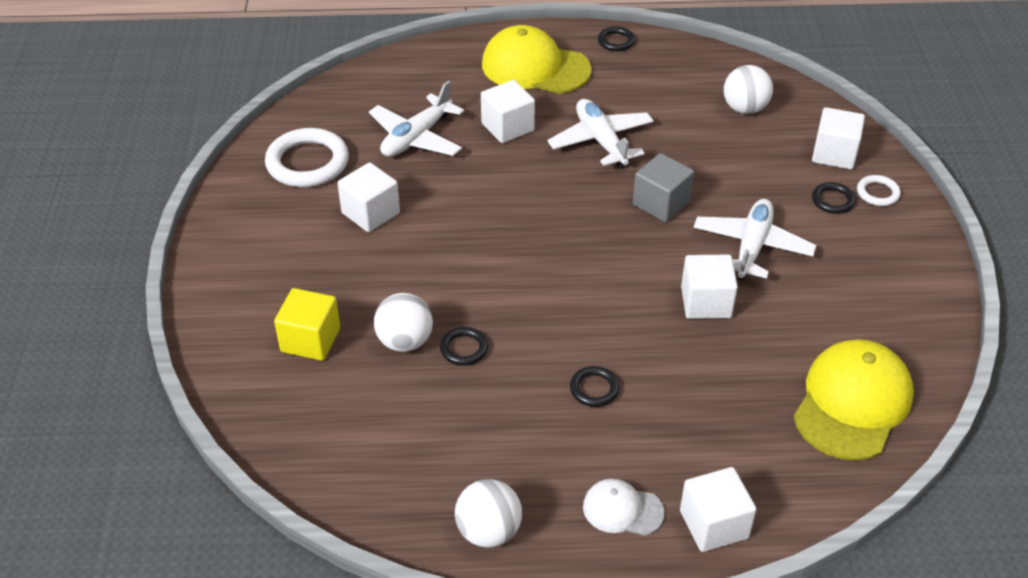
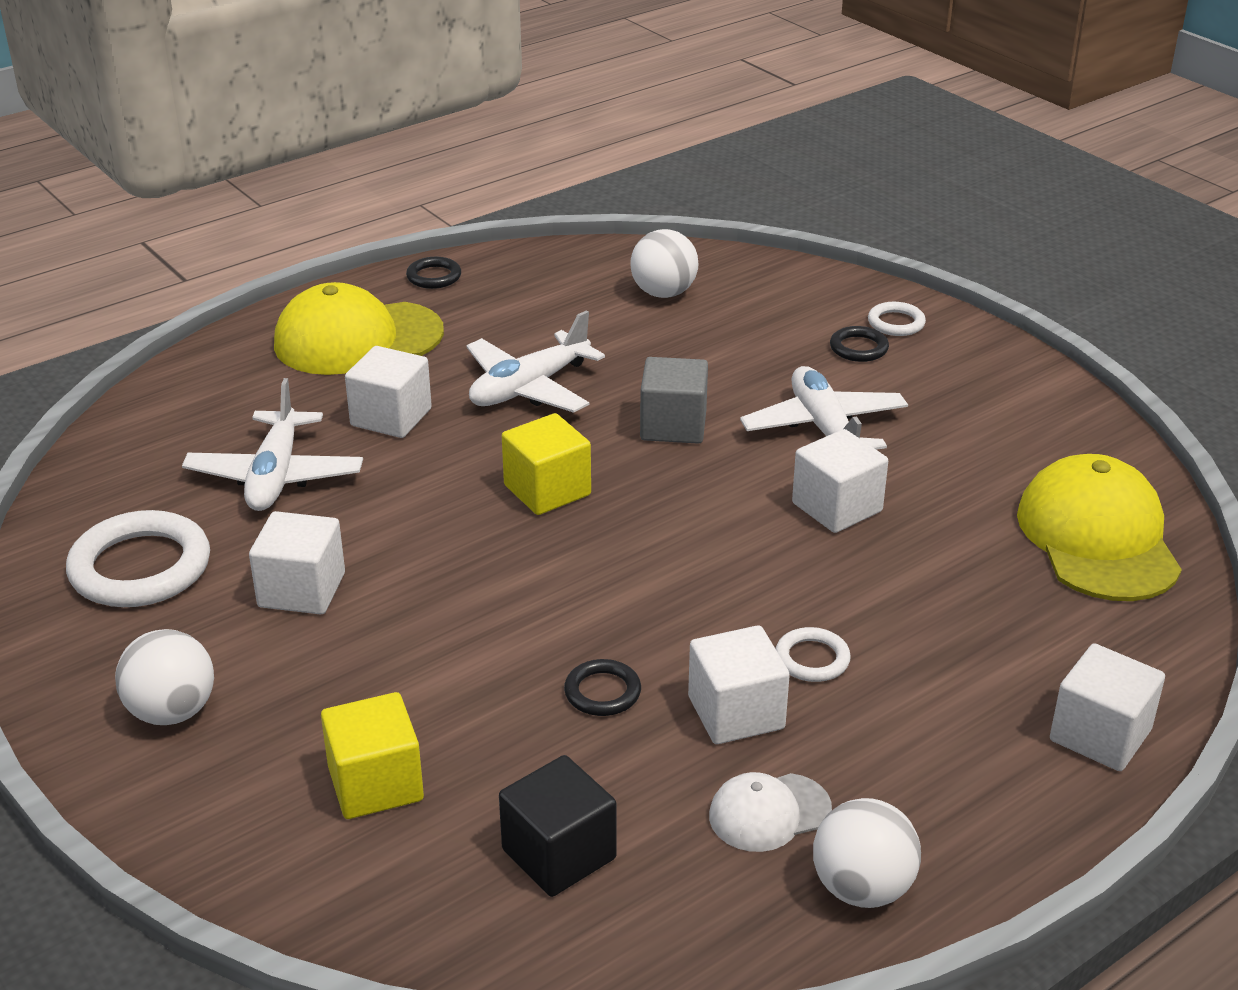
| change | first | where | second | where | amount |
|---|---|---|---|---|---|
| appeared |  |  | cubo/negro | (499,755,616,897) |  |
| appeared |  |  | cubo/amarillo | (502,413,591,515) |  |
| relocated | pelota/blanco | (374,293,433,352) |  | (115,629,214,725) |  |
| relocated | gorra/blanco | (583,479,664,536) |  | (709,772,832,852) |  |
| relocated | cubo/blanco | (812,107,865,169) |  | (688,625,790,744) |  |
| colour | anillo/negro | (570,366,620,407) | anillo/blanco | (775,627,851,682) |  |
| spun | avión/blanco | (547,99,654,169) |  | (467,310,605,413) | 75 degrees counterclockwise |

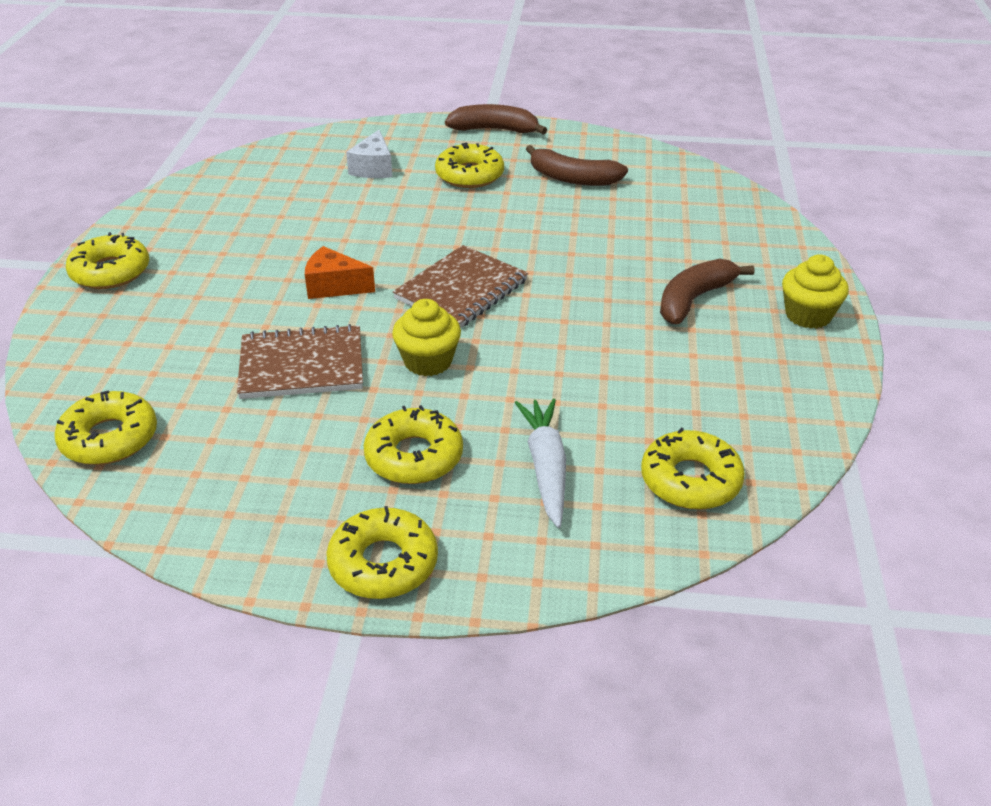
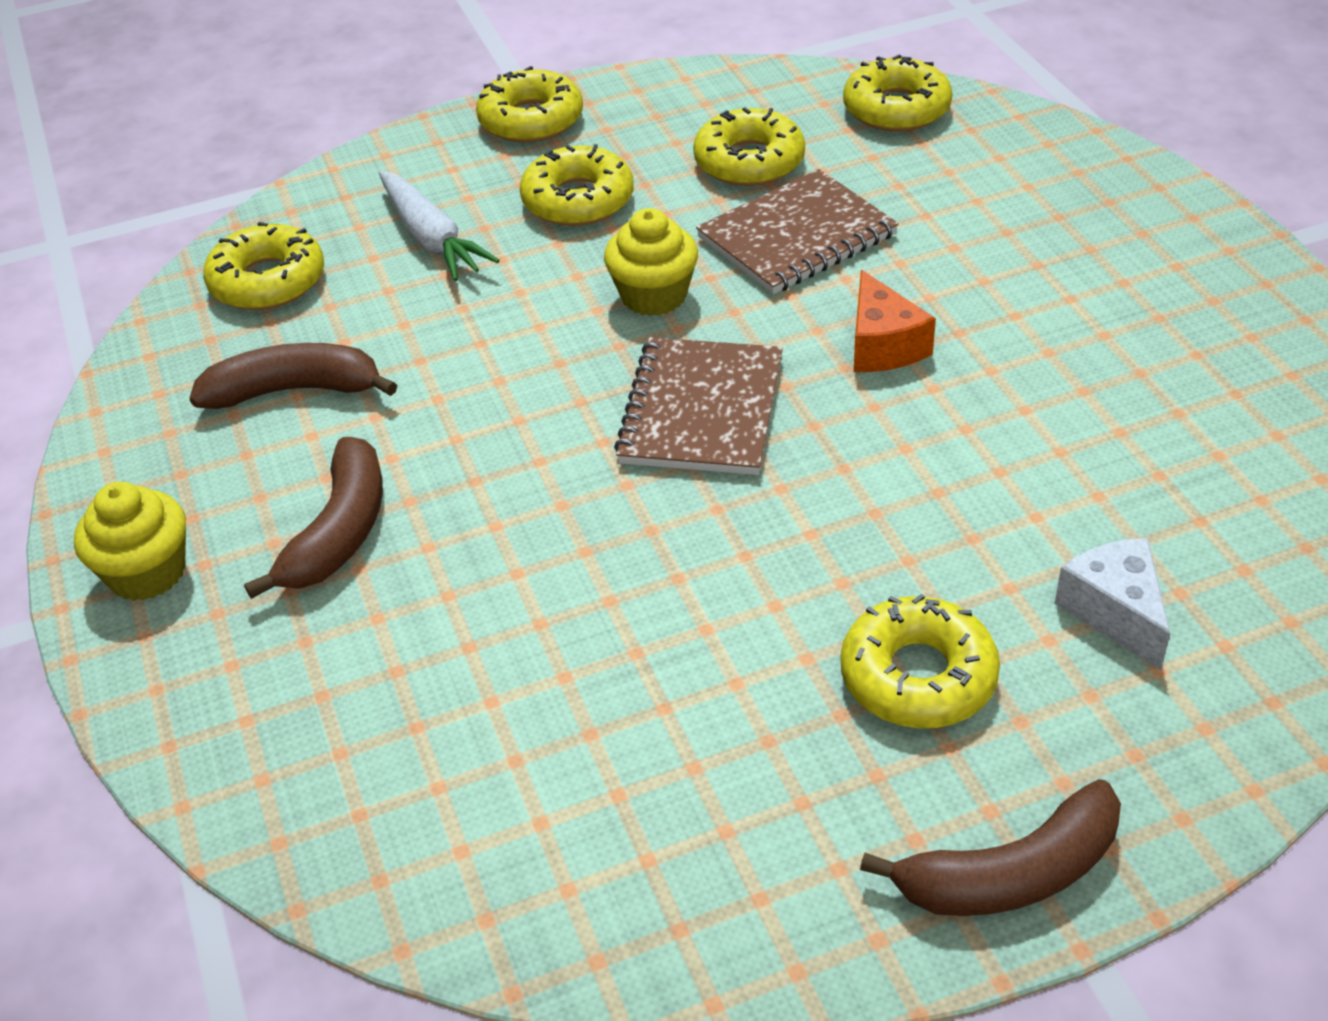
| change | first | where | second | where | amount |
|---|---|---|---|---|---|
| relocated | rosquilla/amarillo | (66,232,149,289) |  | (693,107,805,186) |  |
| relocated | plátano/marrón | (526,145,628,186) |  | (189,343,397,409) |  |
| spun | queso/naranja | (305,246,375,299) |  | (854,270,936,372) | 90 degrees clockwise |

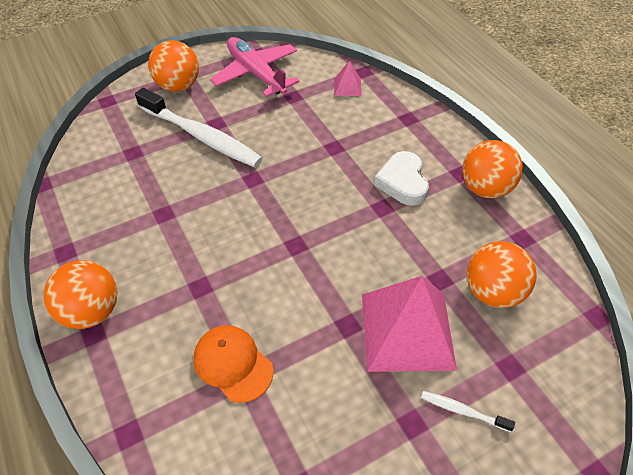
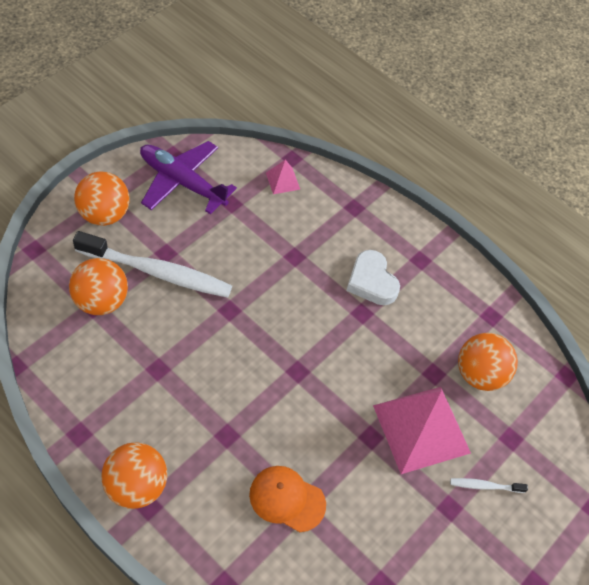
| change | first | where | second | where | amount |
|---|---|---|---|---|---|
| relocated | pelota/naranja | (462,140,523,198) |  | (69,258,128,315) |  |
| colour | avión/rosa | (210,37,299,97) | avión/morado | (140,141,237,214) |  |

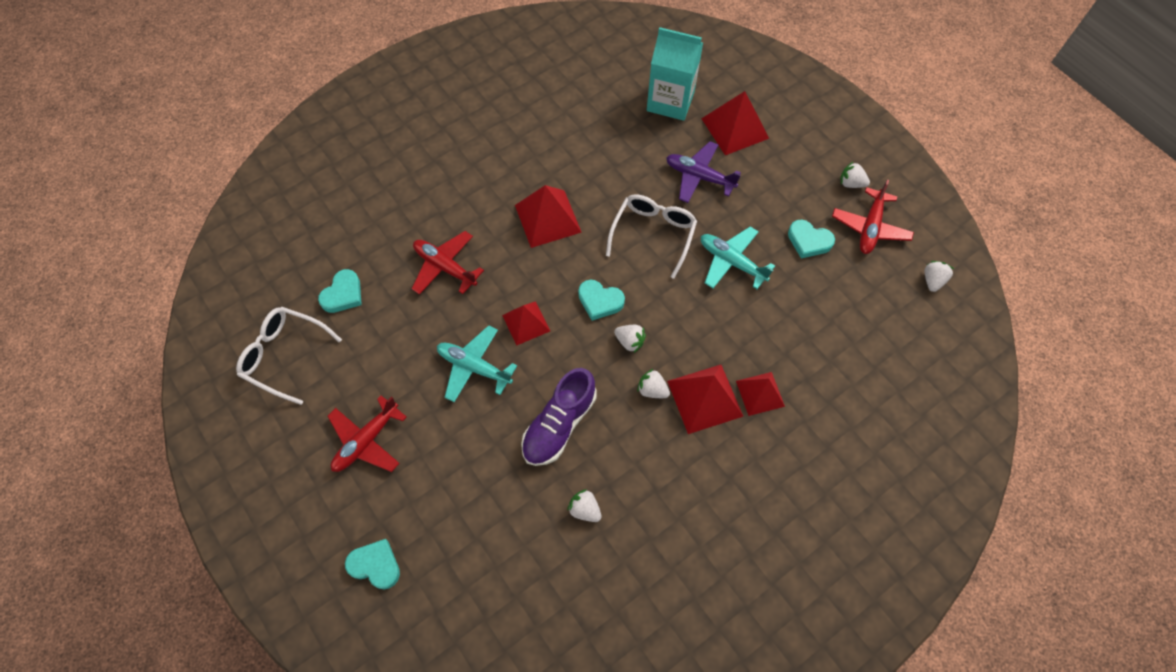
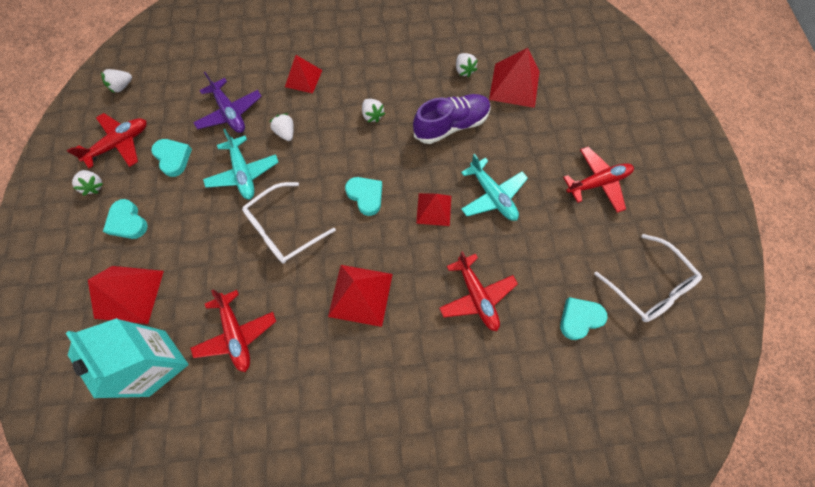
| change | first | where | second | where | amount |
|---|---|---|---|---|---|
| appeared |  |  | avión/rojo | (190,289,276,372) |  |
| relocated | corazón/turquesa | (345,539,400,590) |  | (103,199,148,239) |  |
| relocated | fresa/blanco | (614,325,646,353) |  | (269,113,294,141) |  |
| relocated | avión/morado | (666,141,741,203) |  | (193,72,262,133) |  |
| relocated | pirámide/rojo | (667,365,744,434) |  | (489,48,540,108) |  |

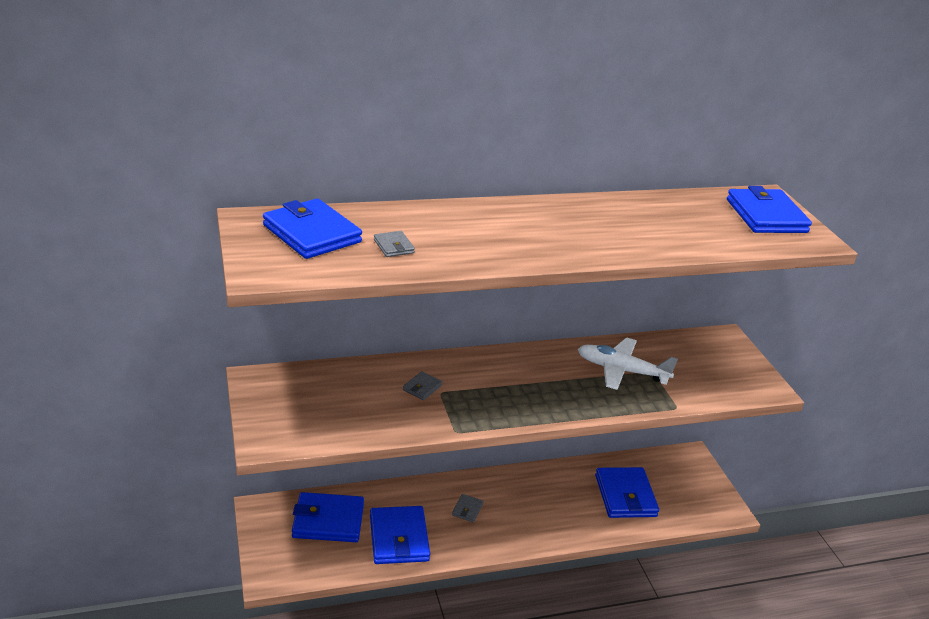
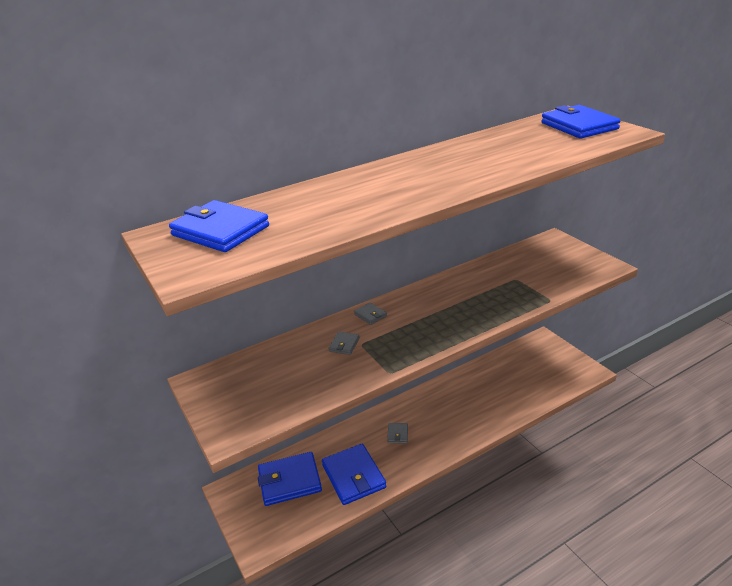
| change | first | where | second | where | amount |
|---|---|---|---|---|---|
| missing | avión/blanco | (578,338,678,390) |  |  |  |
| missing | cartera/azul | (595,467,659,518) |  |  |  |
| relocated | cartera/gris | (374,231,415,257) |  | (354,302,387,325) |  |

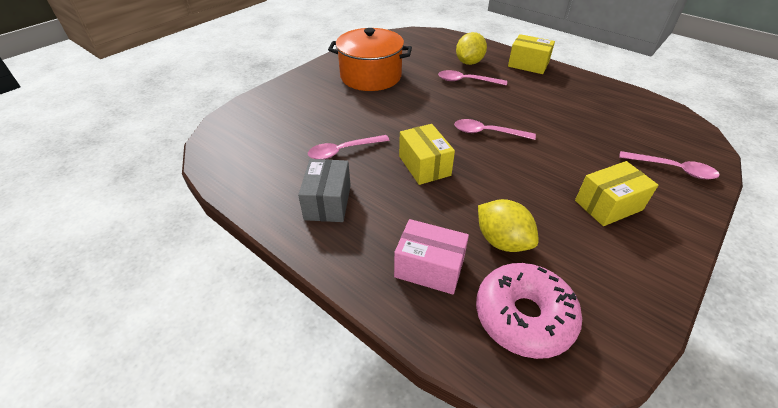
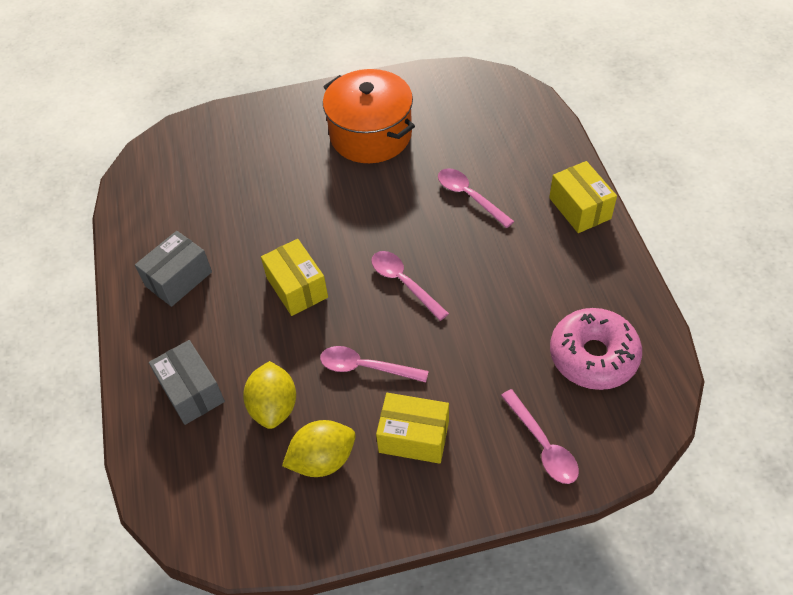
| change | first | where | second | where | amount |
|---|---|---|---|---|---|
| relocated | cuchara/rosa | (308,135,390,159) |  | (320,346,429,383) |  |
| relocated | limón/amarillo | (456,32,487,65) |  | (282,420,356,477) |  |
| relocated | rosquilla/rosa | (476,263,582,359) |  | (550,308,642,390) |  |
| colour | caja/rosa | (394,219,469,295) | caja/gris | (149,340,225,425) |  |
| spun | caja/amarillo | (399,124,455,185) |  | (261,239,328,316) | 45 degrees counterclockwise |

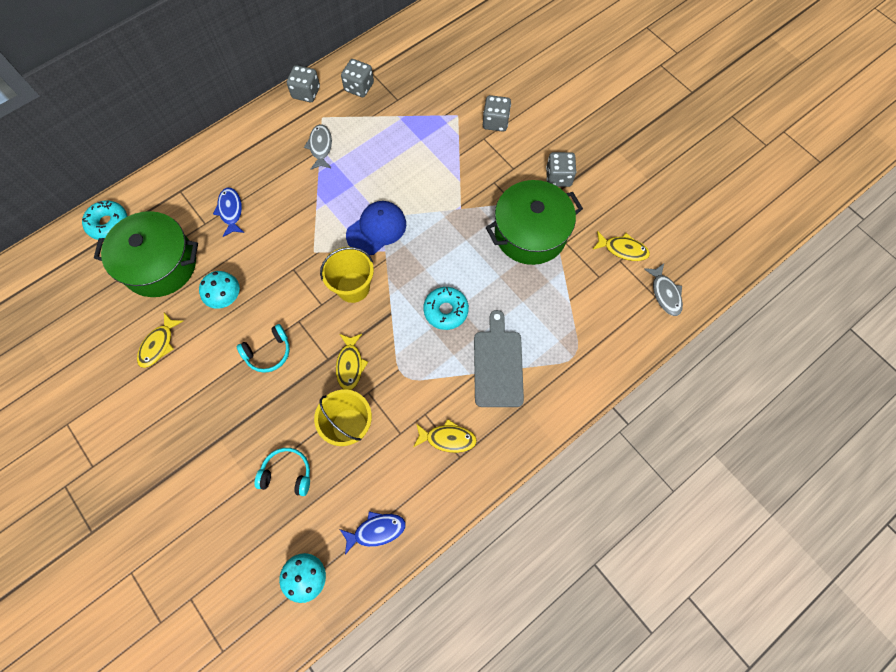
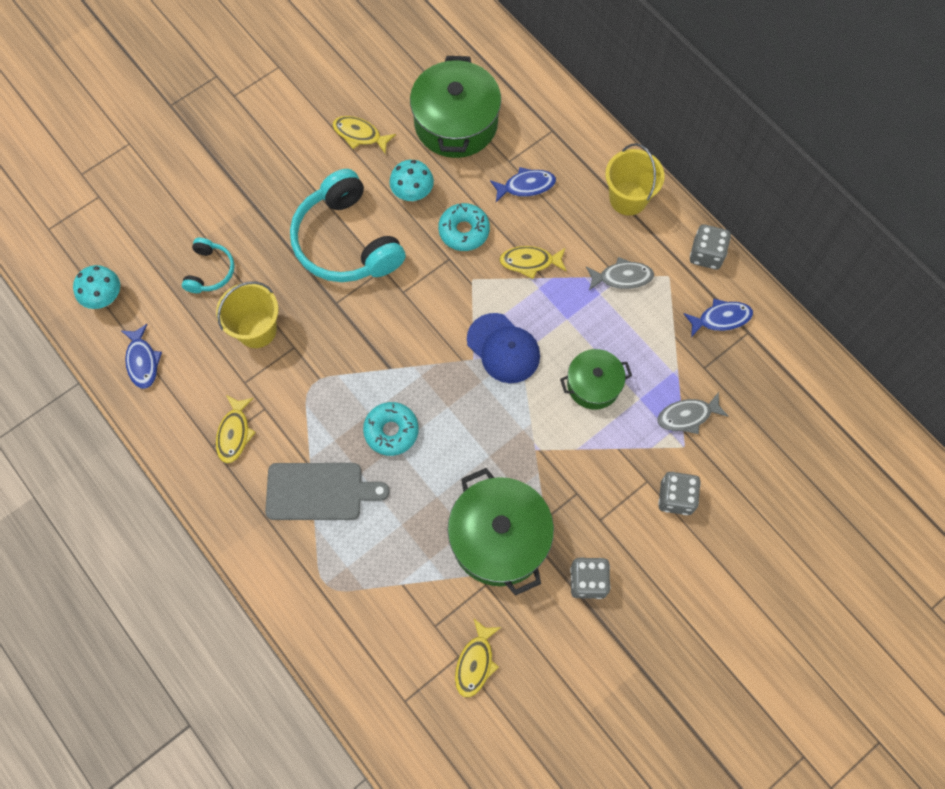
| change | first | where | second | where | amount |
|---|---|---|---|---|---|
| appeared |  |  | olla/verde | (560,349,632,410) |  |
| relocated | rosquilla/turquesa | (82,200,127,240) |  | (438,203,490,251) |  |
| relocated | balde/amarillo | (320,247,374,303) |  | (605,143,665,215) |  |
| relocated | pez/amarillo | (336,334,368,390) |  | (499,246,567,279) |  |
| relocated | pez/gris | (644,263,683,316) |  | (657,392,729,434) |  |
| exchanged | dado/gris | (341,59,374,97) | pez/azul | (684,299,753,337) |  |
| size | auriculares/turquesa | (237,324,290,373) |  | (290,169,406,282) | x2.05 |

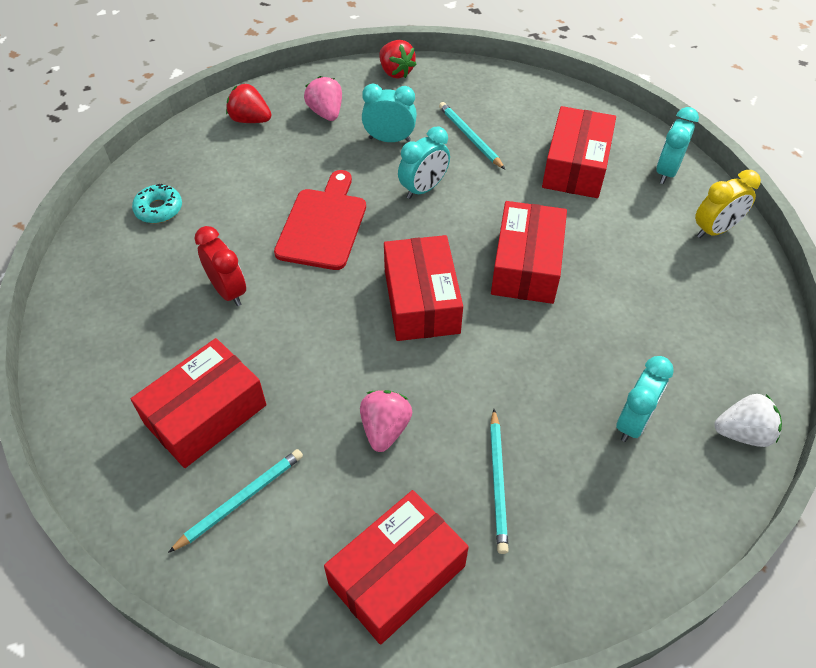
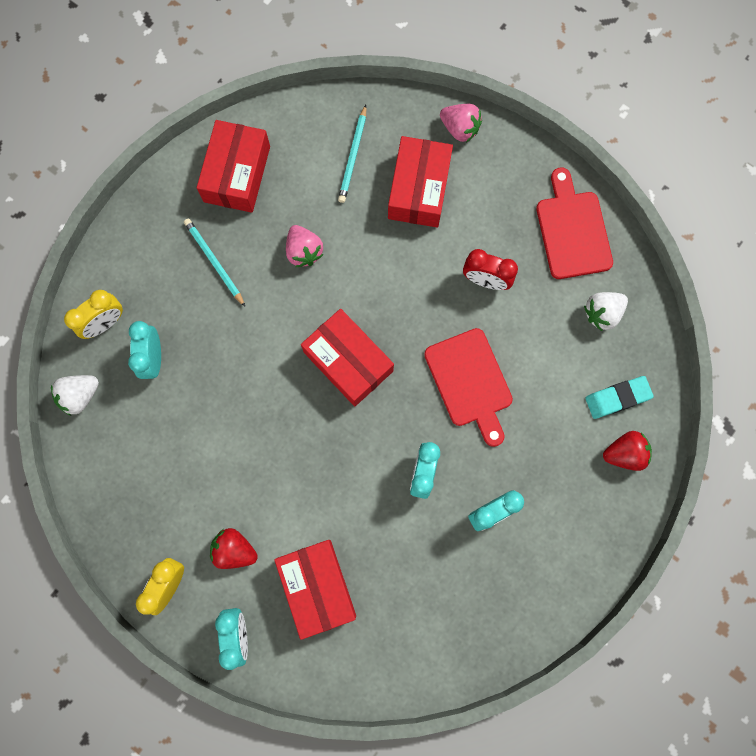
| change | first | where | second | where | amount |
|---|---|---|---|---|---|
| missing | lápiz/turquesa | (439,102,505,169) |  |  |  |
| missing | caja/rojo | (491,201,567,304) |  |  |  |
| appeared |  |  | despertador/amarillo | (64,290,123,339) |  |
| appeared |  |  | tabla de cortar/rojo | (536,168,613,279) |  |
| appeared |  |  | goma de borrar/turquesa | (585,376,654,419) |  |
| relocated | fresa/rosa | (304,76,342,121) |  | (440,104,482,142) |  |
| relocated | fresa/rojo | (379,40,417,79) |  | (210,528,258,569) |  |
| exchanged | rosquilla/turquesa | (132,184,182,223) | fresa/blanco | (584,292,628,331) |  |

